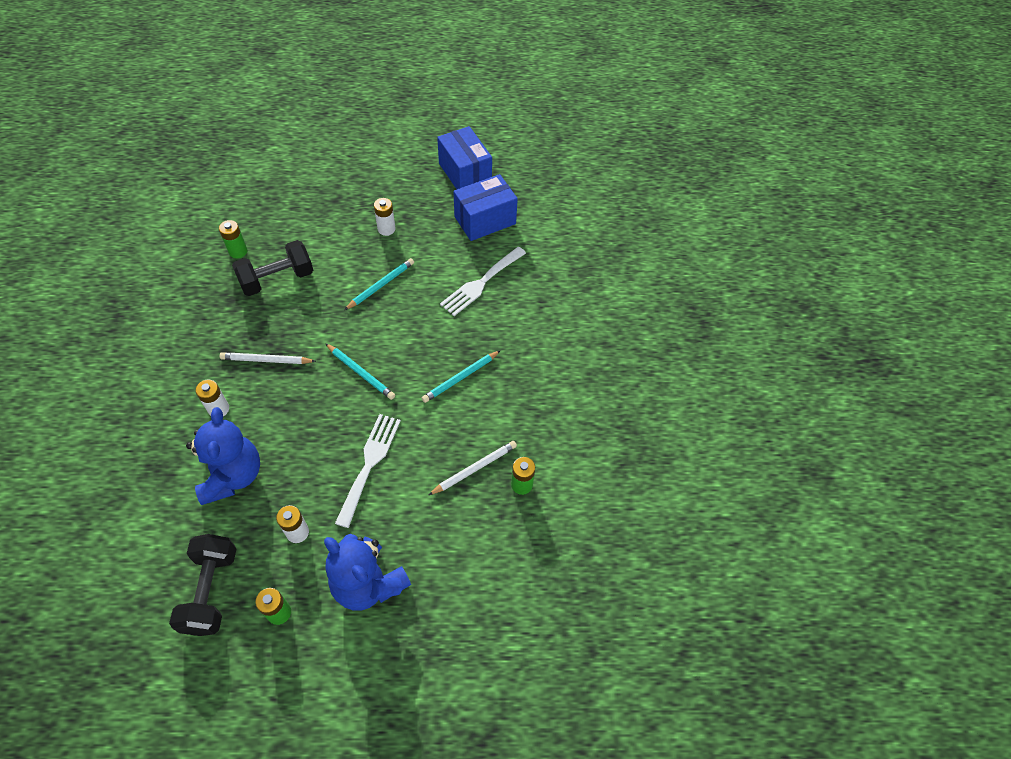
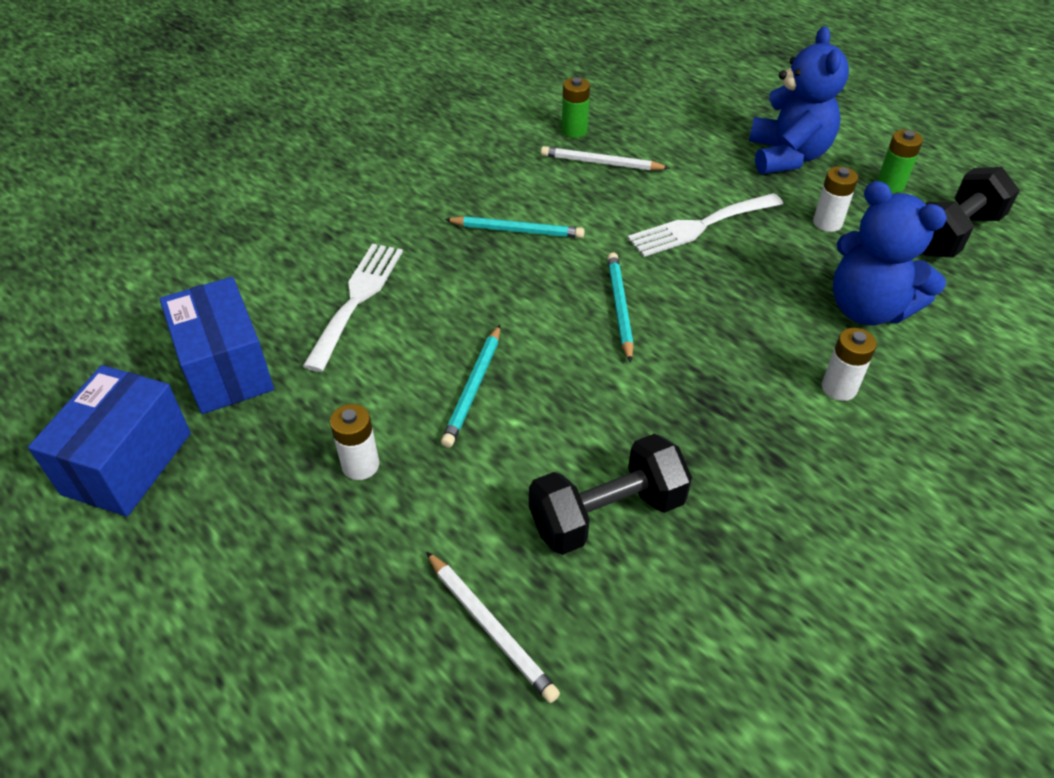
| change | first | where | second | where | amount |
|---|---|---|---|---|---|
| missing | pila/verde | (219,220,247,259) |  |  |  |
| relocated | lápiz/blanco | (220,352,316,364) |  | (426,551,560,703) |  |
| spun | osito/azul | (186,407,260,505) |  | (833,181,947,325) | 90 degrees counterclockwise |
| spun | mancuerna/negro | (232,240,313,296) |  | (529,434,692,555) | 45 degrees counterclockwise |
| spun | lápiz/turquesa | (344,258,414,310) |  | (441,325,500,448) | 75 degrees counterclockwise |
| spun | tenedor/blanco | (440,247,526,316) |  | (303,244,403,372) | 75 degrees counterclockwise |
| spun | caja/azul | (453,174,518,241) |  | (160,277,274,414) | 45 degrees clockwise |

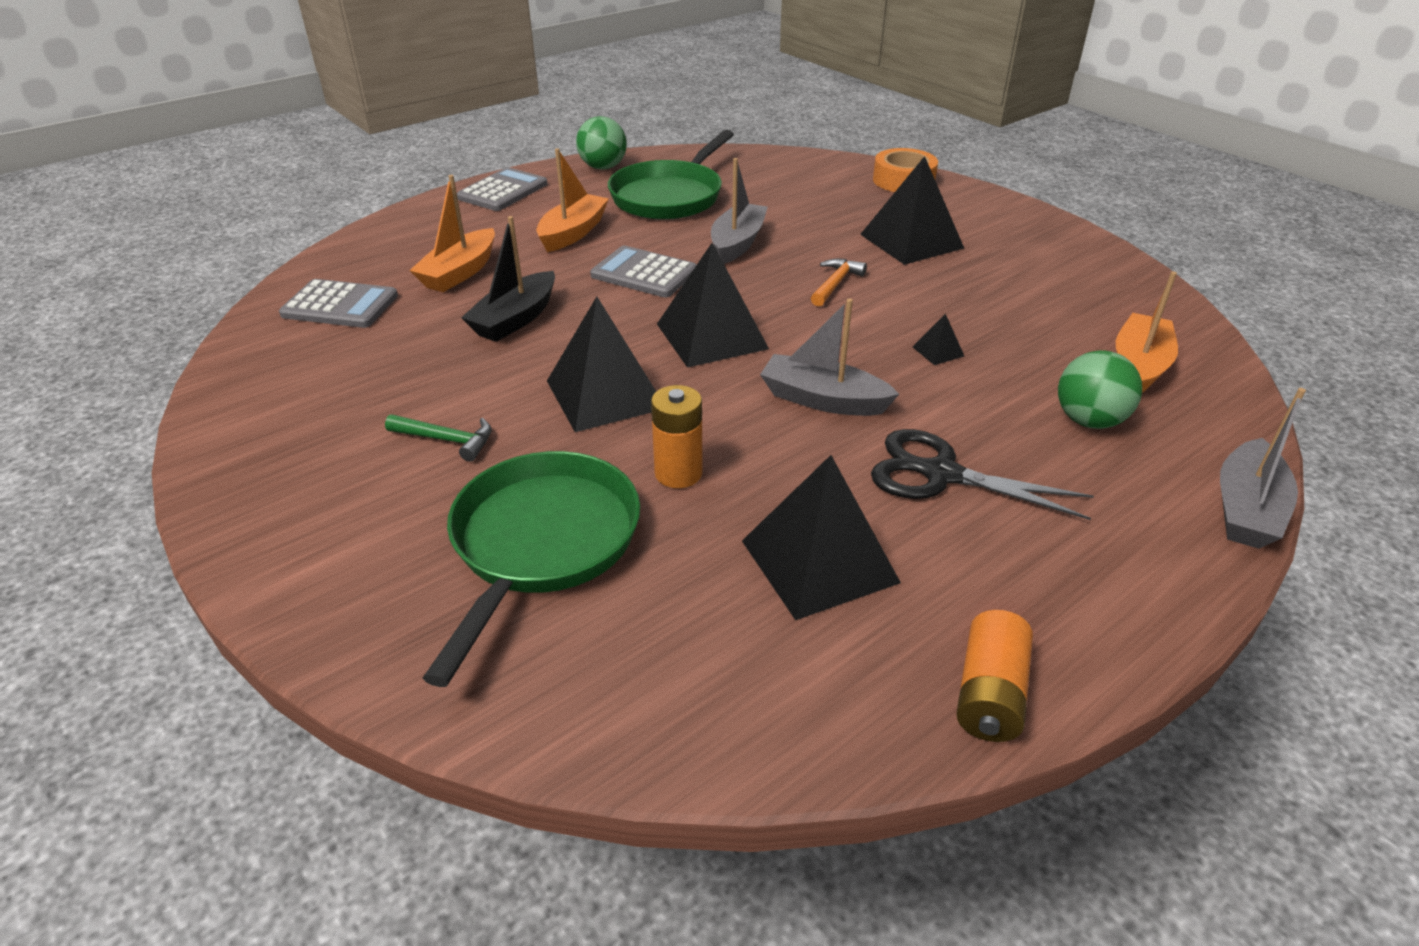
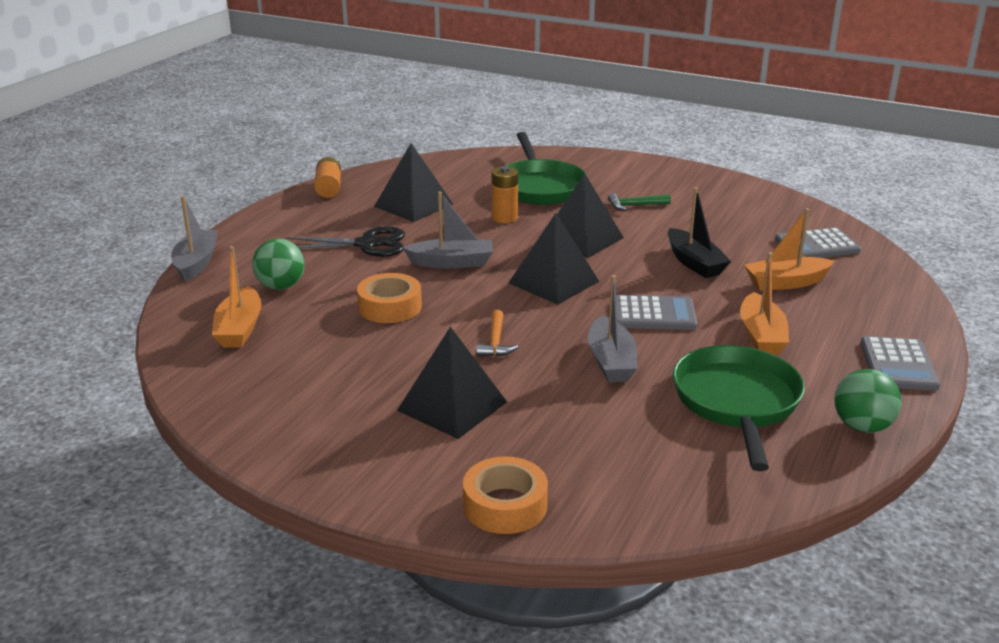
| change | first | where | second | where | amount |
|---|---|---|---|---|---|
| exchanged | pirámide/negro | (913,314,964,365) | cinta adhesiva/naranja | (357,273,422,323) |  |
| spun | barco/naranja | (409,175,495,292) |  | (744,208,835,291) | 105 degrees counterclockwise |
| spun | barco/negro | (461,216,555,342) |  | (668,188,731,278) | 150 degrees clockwise |

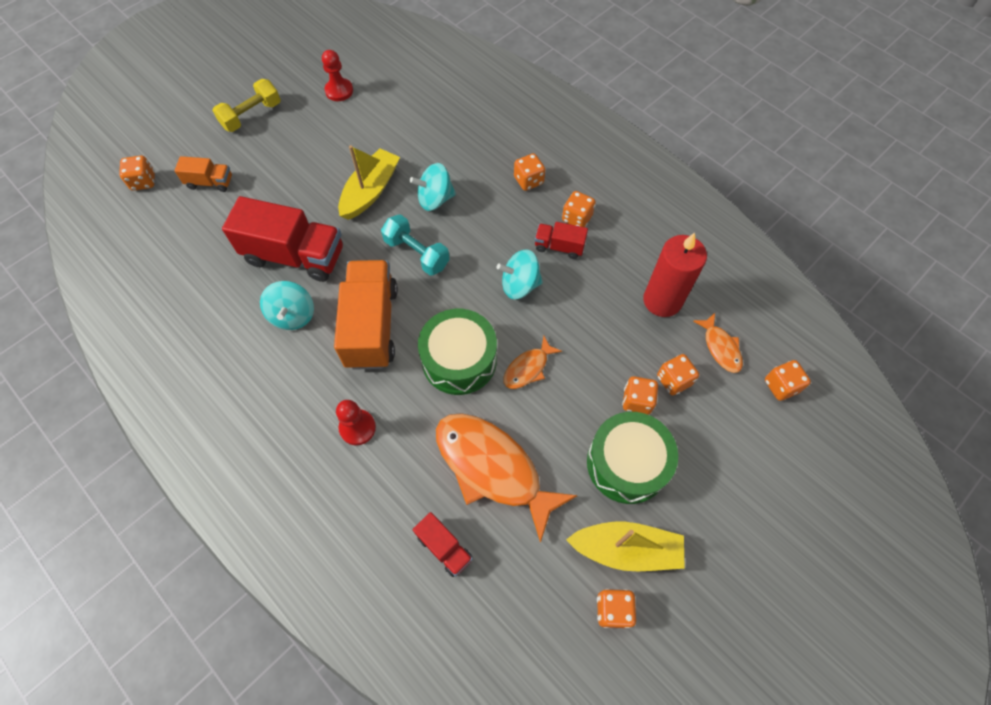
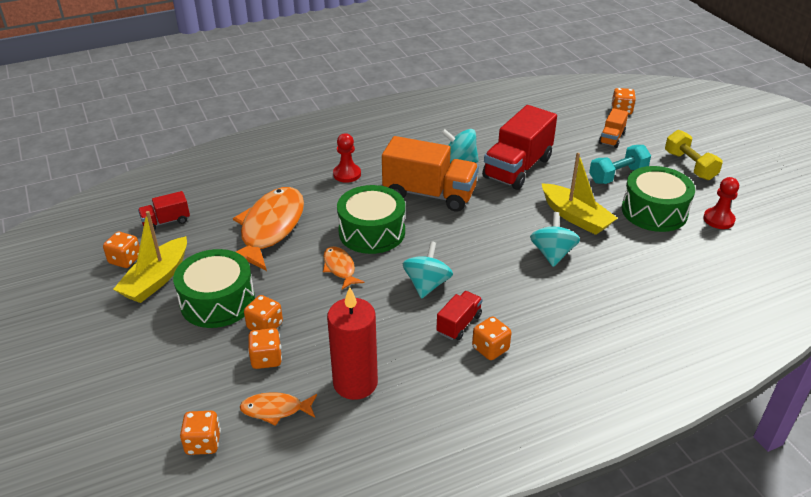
| change | first | where | second | where | amount |
|---|---|---|---|---|---|
| missing | dado/naranja | (514,153,545,191) |  |  |  |
| appeared |  |  | tambor/verde | (621,166,695,232) |  |
| relocated | mancuerna/turquesa | (381,214,450,276) |  | (589,145,651,184) |  |
| relocated | camión/rojo | (413,512,473,577) |  | (138,191,190,231) |  |
| spun | pez/naranja | (436,413,578,543) |  | (233,187,304,271) | 45 degrees counterclockwise |

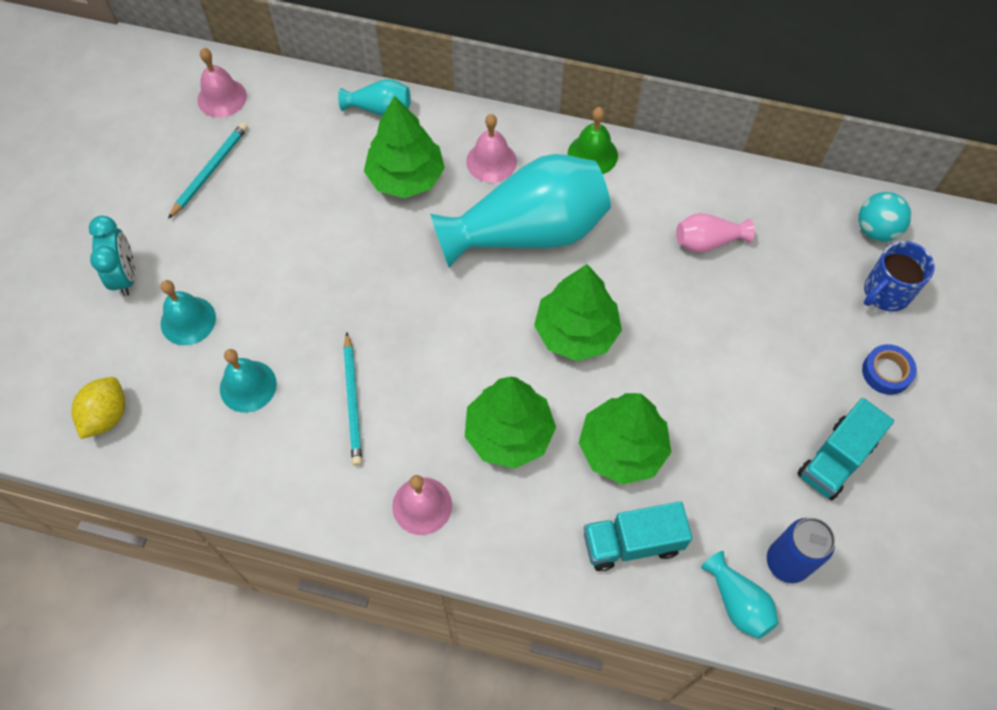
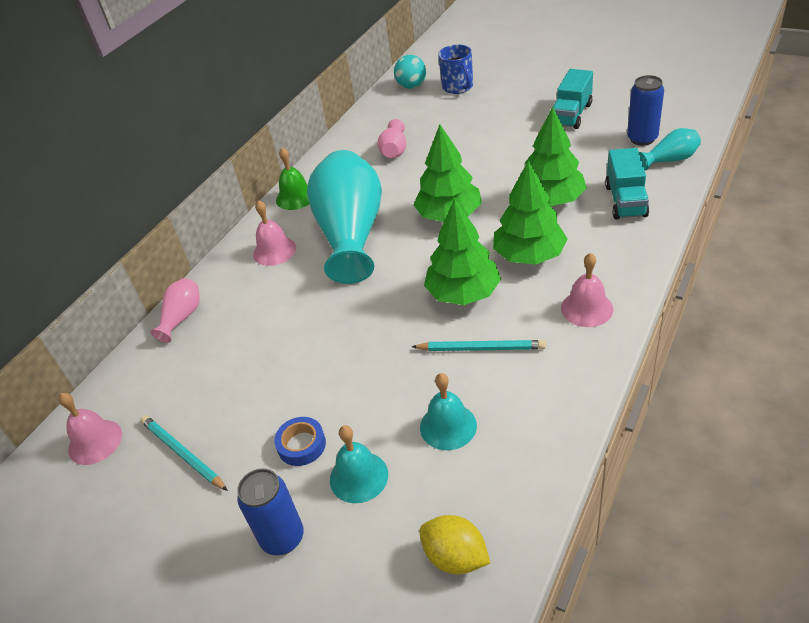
| change | first | where | second | where | amount |
|---|---|---|---|---|---|
| relocated | árbol/verde | (364,96,445,198) |  | (424,199,501,305) |  |
| relocated | cinta adhesiva/azul | (862,344,917,395) |  | (274,417,326,466) |  |
| exchanged | despertador/turquesa | (89,216,135,296) | lata/azul | (237,468,304,555) |  |
| colour | florero/turquesa | (338,79,411,116) | florero/rosa | (150,278,200,343) |  |
| spun | camión/turquesa | (797,398,894,500) |  | (553,69,593,129) | 60 degrees clockwise |

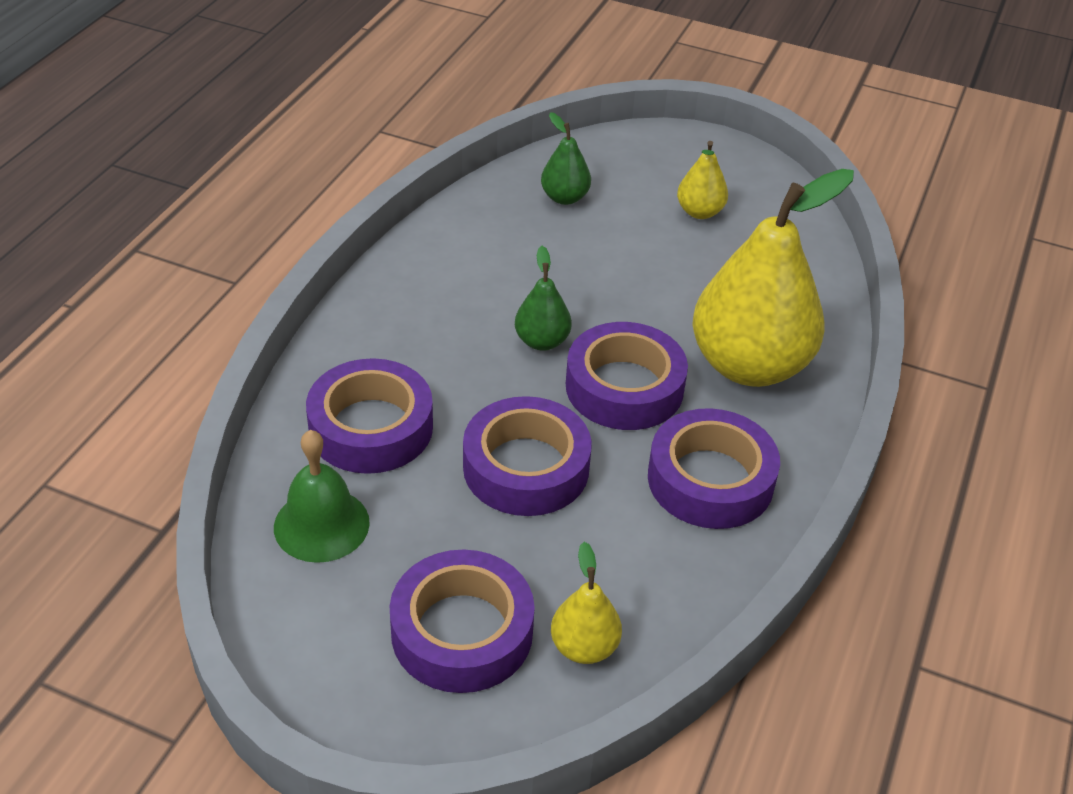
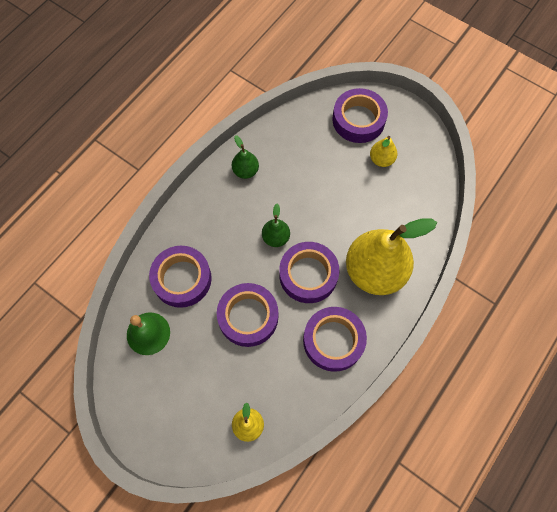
| change | first | where | second | where | amount |
|---|---|---|---|---|---|
| relocated | cinta adhesiva/morado | (390,550,535,693) |  | (332,88,388,143) |  |
| relocated | pera/verde | (541,112,591,205) |  | (232,135,259,179) |  |

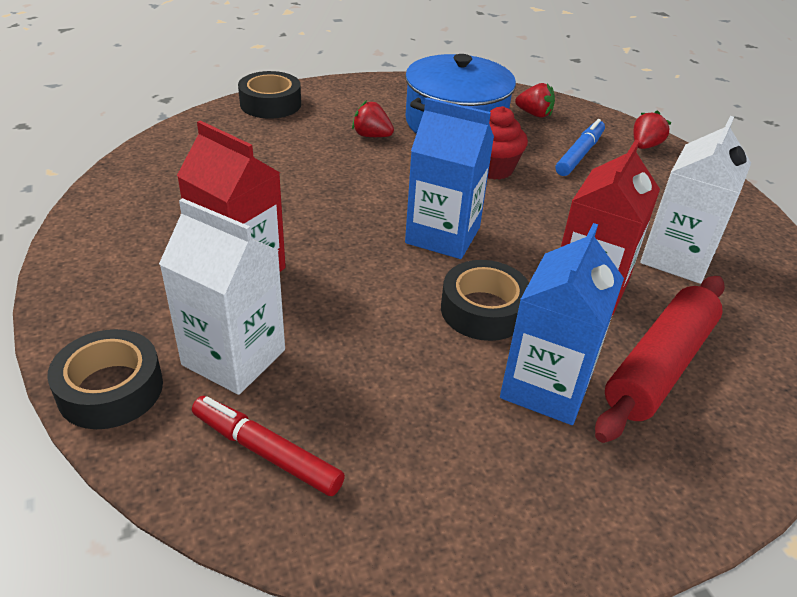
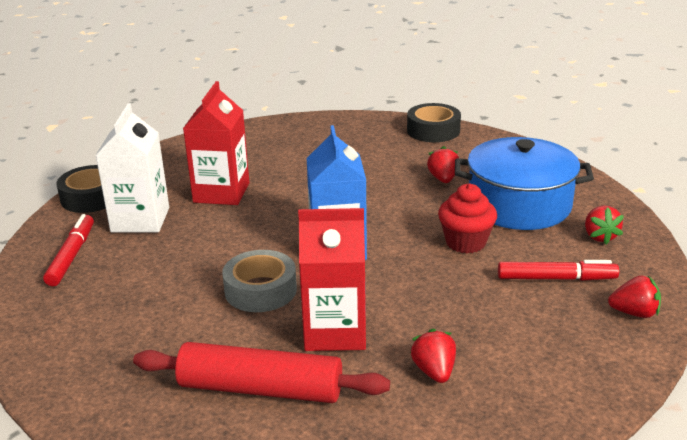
| change | first | where | second | where | amount |
|---|---|---|---|---|---|
| missing | cartón de leche/azul | (500,223,624,425) |  |  |  |
| exchanged | cartón de leche/blanco | (640,116,751,284) | fresa/rojo | (410,329,456,383) |  |
| colour | cinta adhesiva/negro | (441,260,529,341) | cinta adhesiva/gris | (222,250,297,312) |  |
| colour | rotulador/azul | (556,119,605,176) | rotulador/rojo | (498,260,619,281) |  |

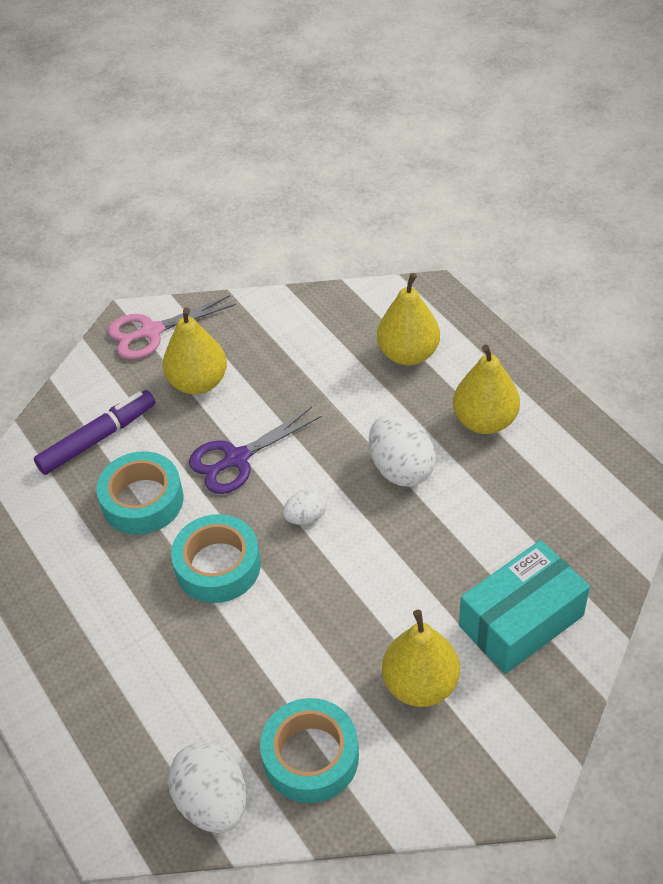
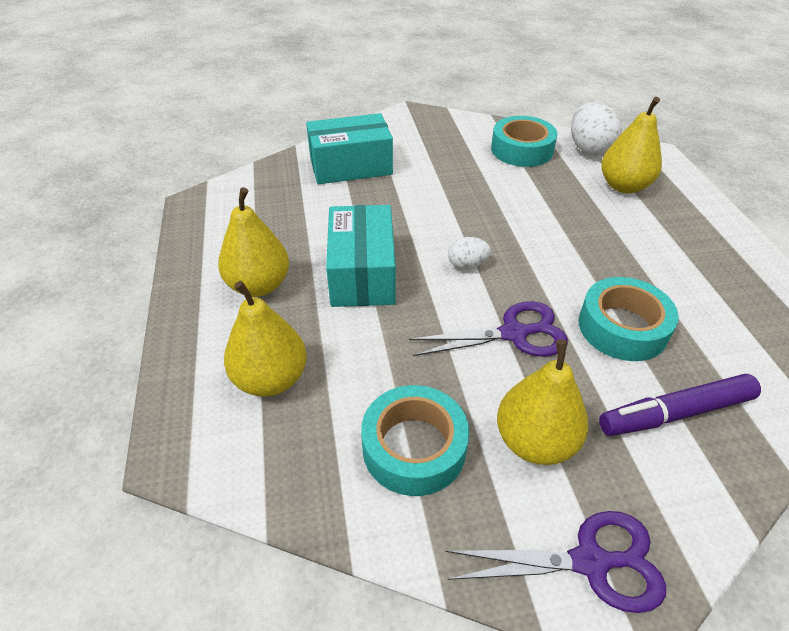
| change | first | where | second | where | amount |
|---|---|---|---|---|---|
| relocated | cinta adhesiva/turquesa | (171,514,261,603) |  | (361,385,469,496) |  |
| relocated | pera/amarillo | (382,610,460,707) |  | (601,97,662,193) |  |
| exchanged | huevo/blanco | (369,415,436,486) | caja/turquesa | (326,205,396,307) |  |
| colour | tijeras/rosa | (108,295,236,359) | tijeras/morado | (445,511,666,613) |  |

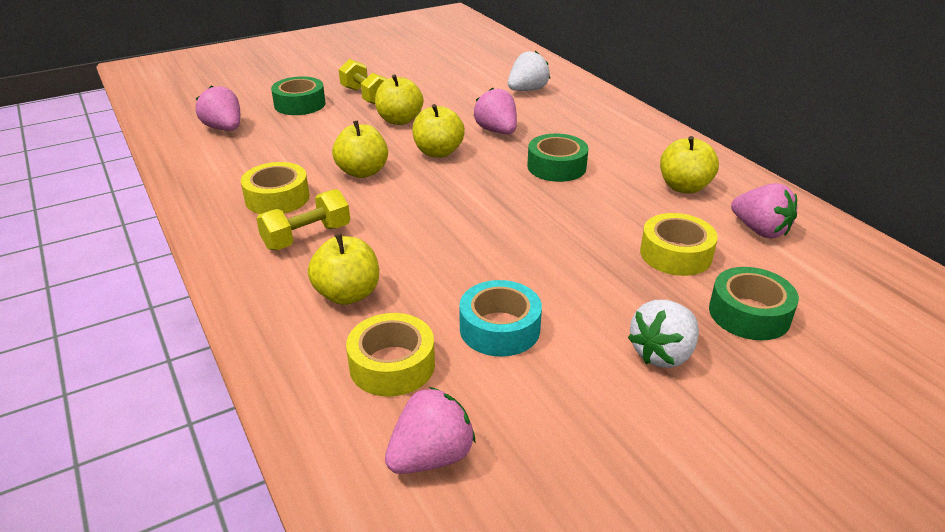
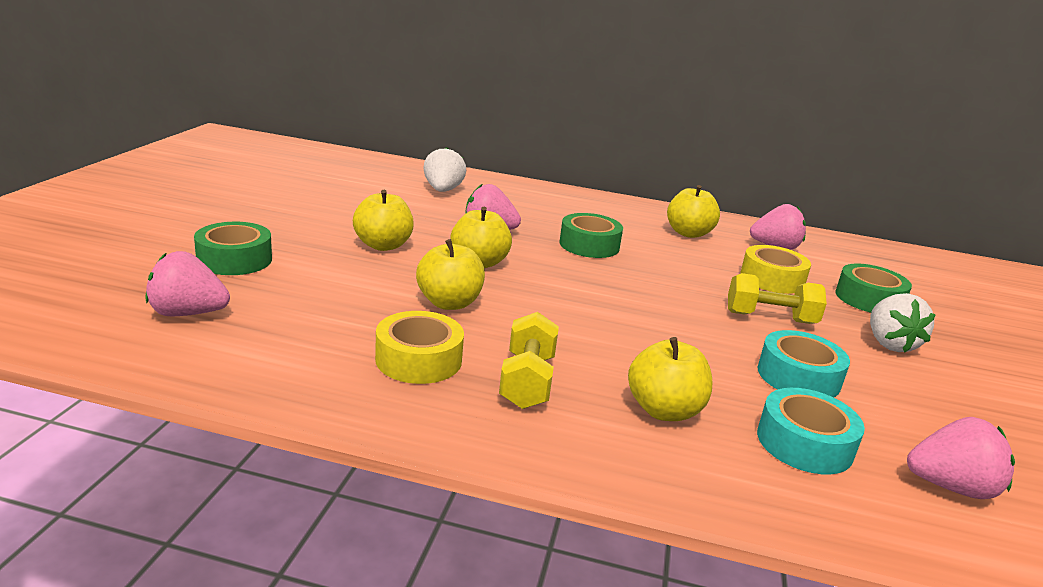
| change | first | where | second | where | amount |
|---|---|---|---|---|---|
| relocated | mancuerna/amarillo | (339,59,387,104) |  | (728,273,827,324) |  |
| colour | cinta adhesiva/amarillo | (346,313,435,397) | cinta adhesiva/turquesa | (757,388,865,474) |  |
| spun | fresa/rosa | (385,387,475,474) |  | (907,417,1015,499) | 90 degrees clockwise |

